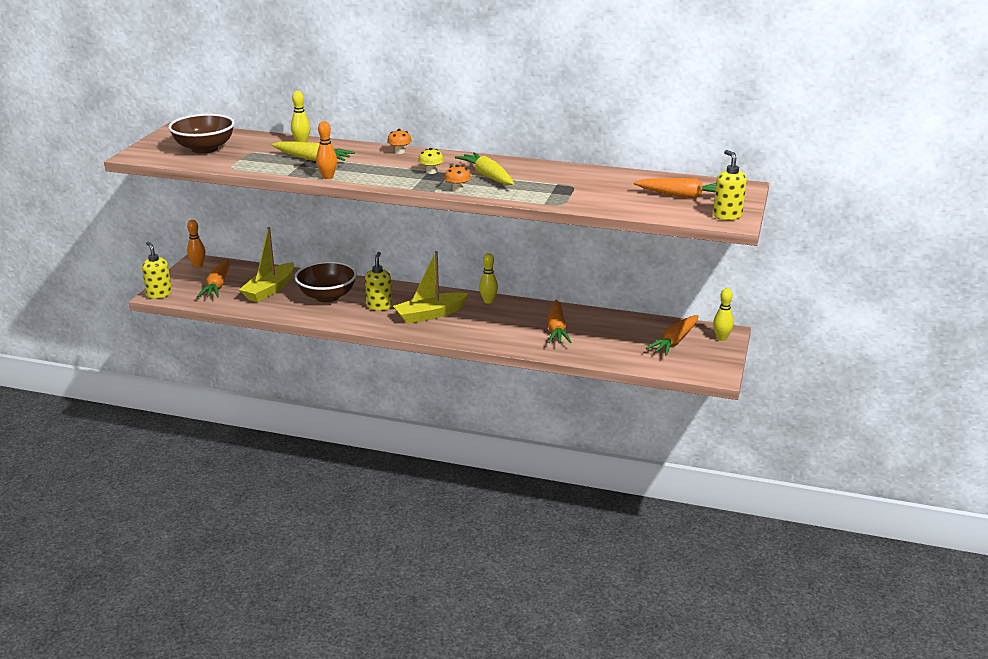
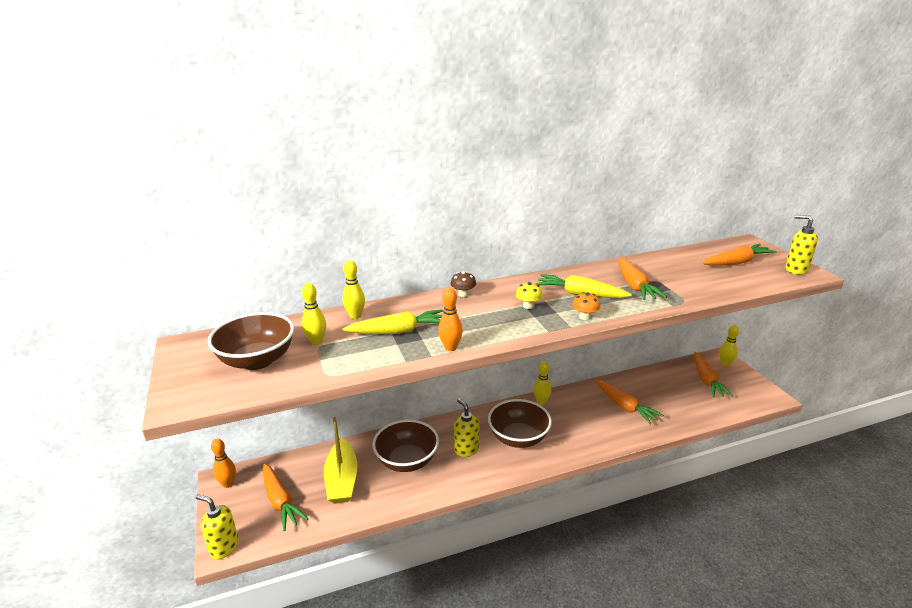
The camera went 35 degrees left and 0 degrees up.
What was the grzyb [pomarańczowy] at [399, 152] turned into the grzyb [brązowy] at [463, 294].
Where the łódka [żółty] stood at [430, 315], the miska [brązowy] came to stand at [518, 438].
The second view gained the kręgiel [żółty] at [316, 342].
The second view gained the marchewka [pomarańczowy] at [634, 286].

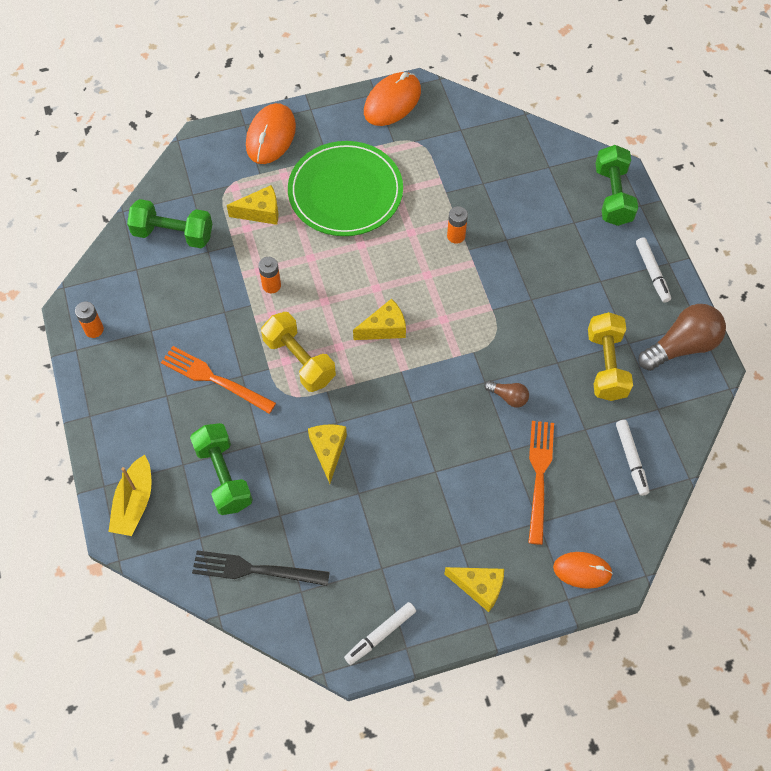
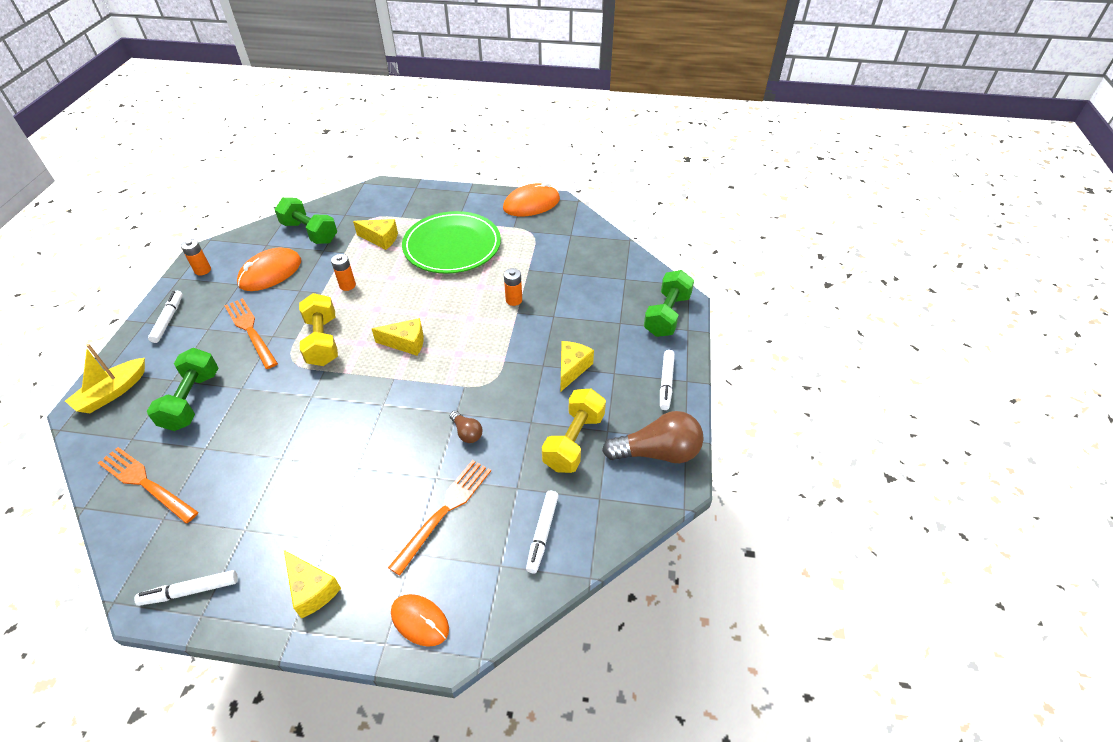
The camera went 25 degrees right and 15 degrees down.
What was the widelec [czarny] at [254, 570] turned into the widelec [pomarańczowy] at [144, 483].
The myszka [pomarańczowy] ended up elsewhere, having gone from [271, 136] to [270, 273].
The ser [żółty] ended up elsewhere, having gone from [328, 451] to [572, 369].
The second view gained the flamaster [biały] at [168, 320].

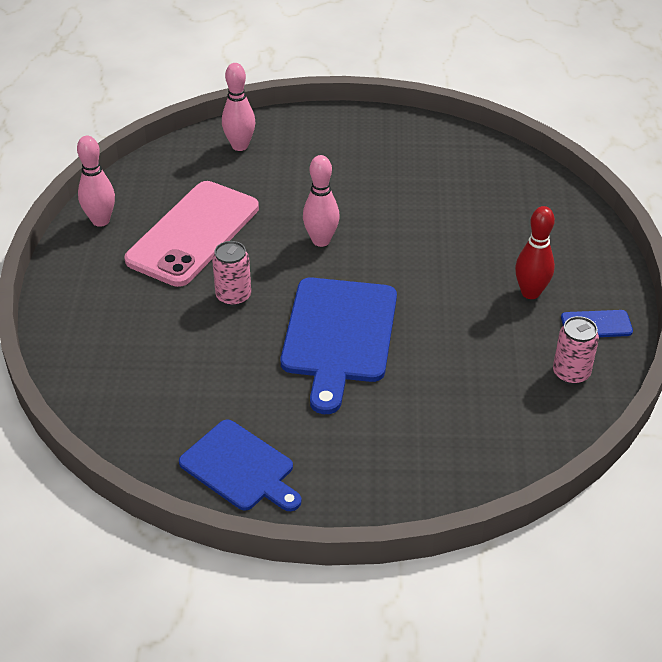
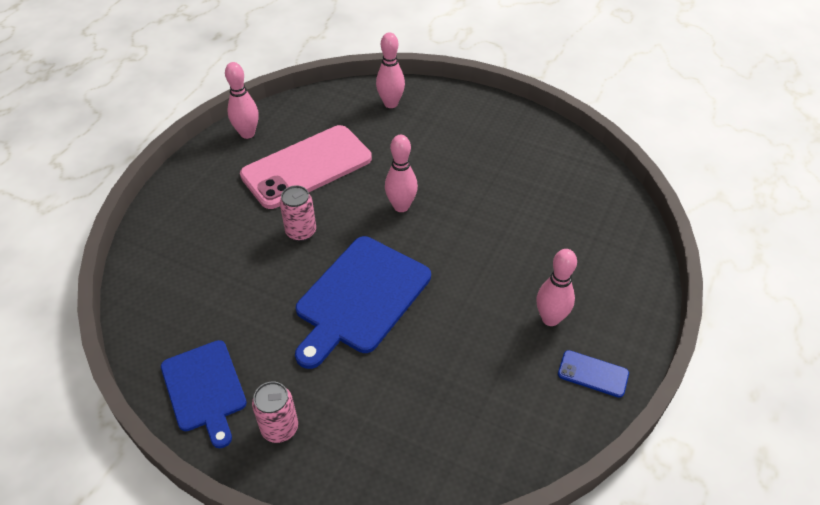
The camera went 25 degrees right and 5 degrees up.
What was the kręgiel [czerwony] at [530, 293] turned into the kręgiel [różowy] at [550, 318].
The puszka [różowy] ended up elsewhere, having gone from [571, 373] to [280, 428].

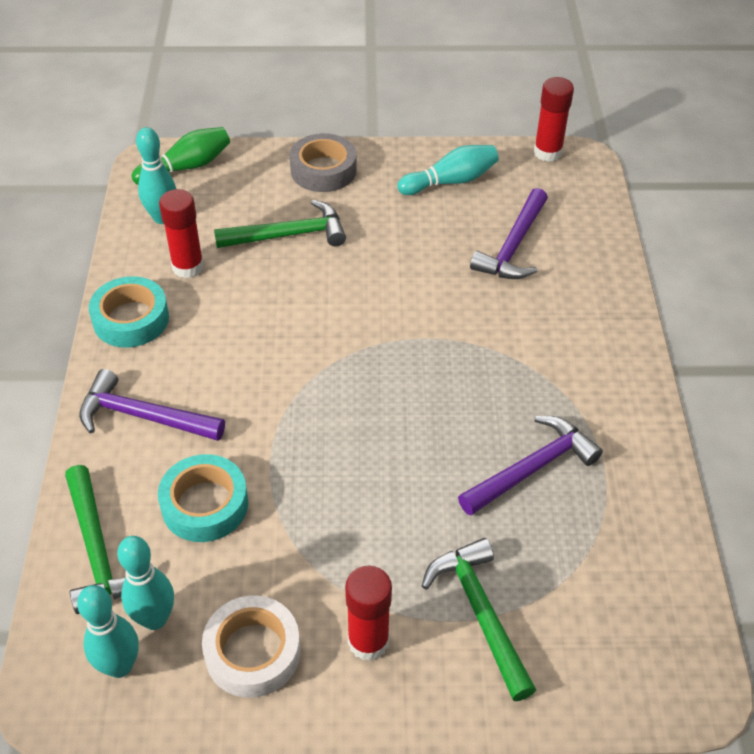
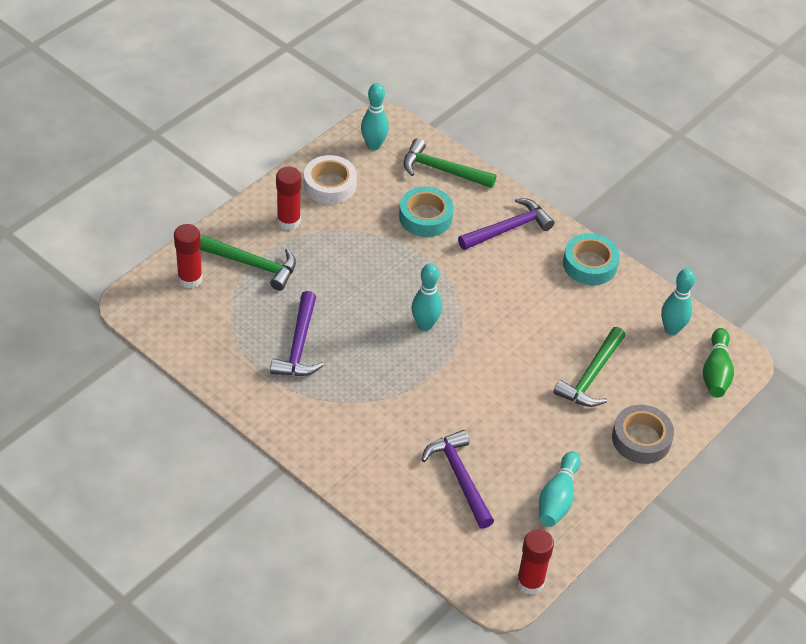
The camera went 130 degrees right and 0 degrees up.
The kręgiel [turkusowy] ended up elsewhere, having gone from [155, 619] to [425, 325].
The klej w sztyfcie [czerwony] ended up elsewhere, having gone from [188, 267] to [190, 279].

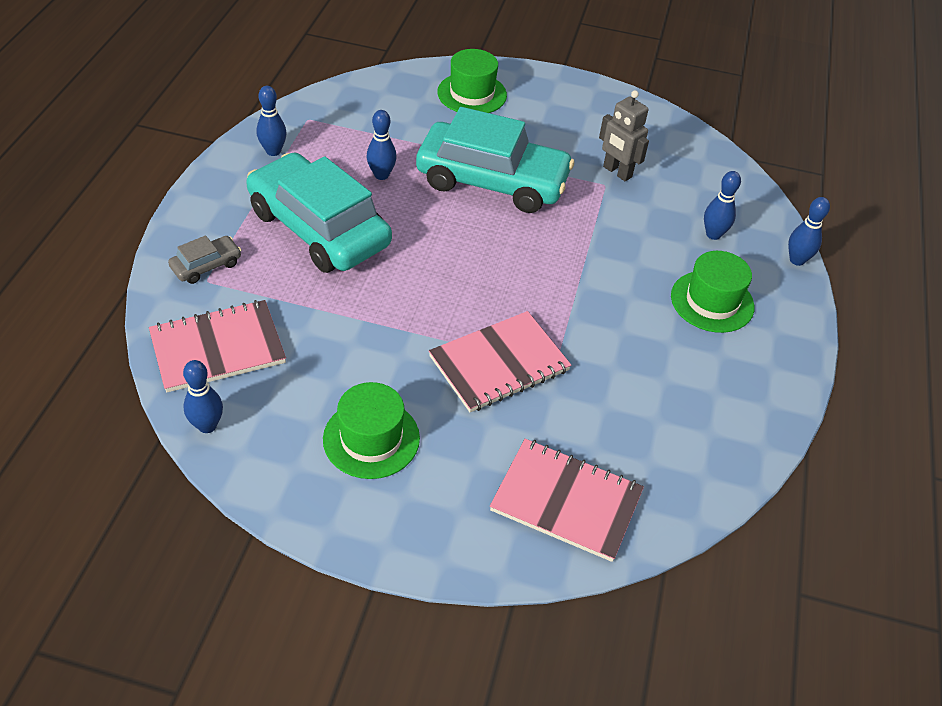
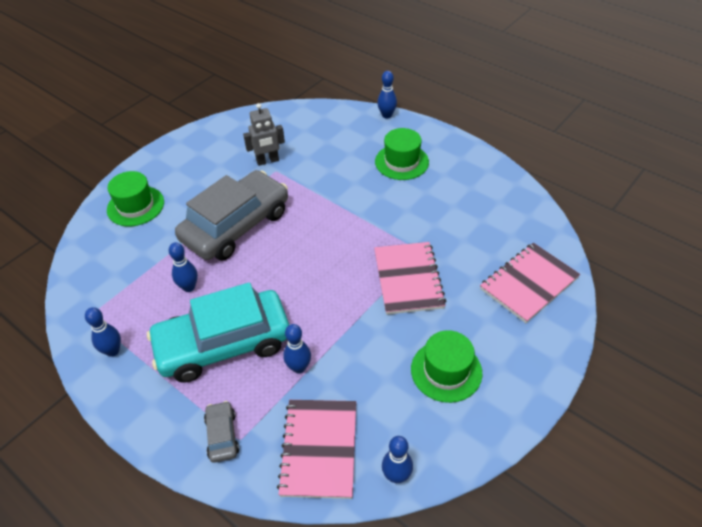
The camera went 60 degrees left and 0 degrees up.
What was the samochód [turkusowy] at [492, 181] turned into the samochód [szary] at [236, 225].
The kręgiel [niebieski] ended up elsewhere, having gone from [713, 234] to [299, 367].

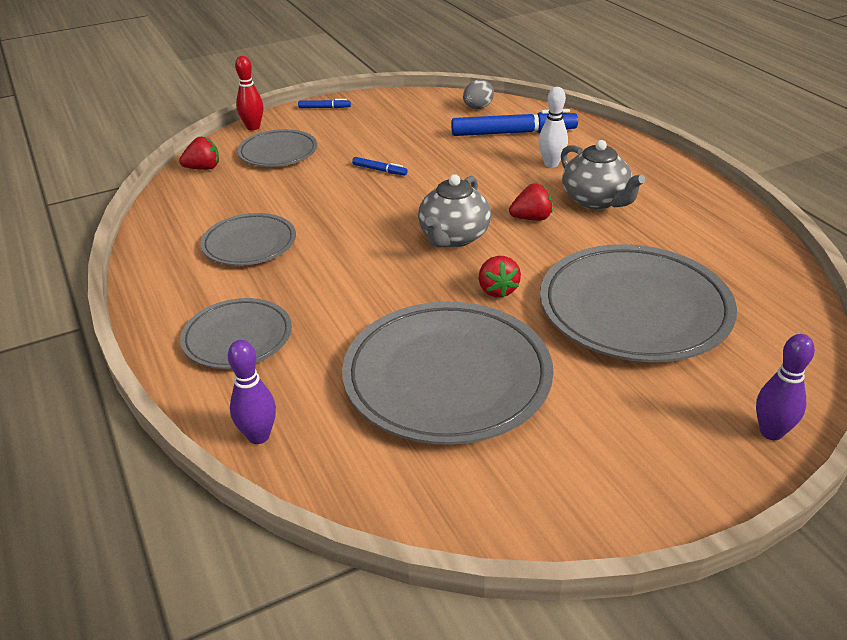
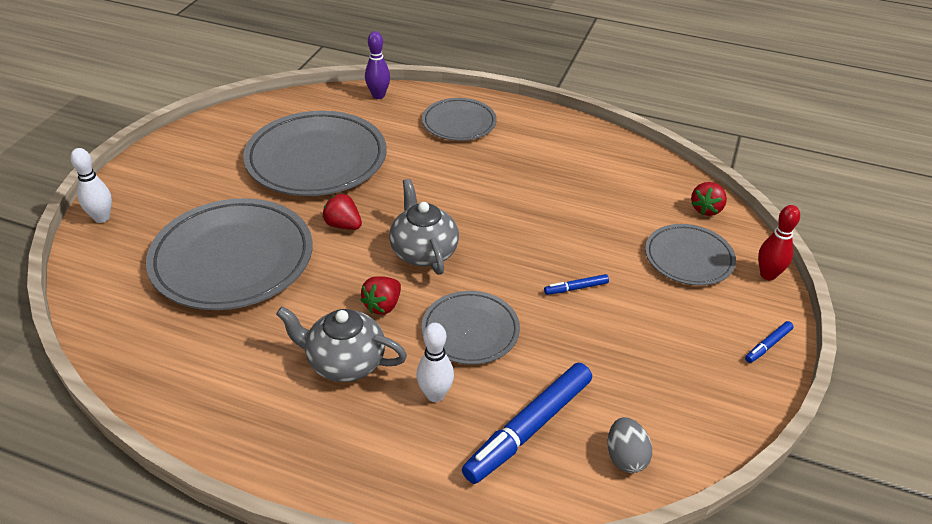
The camera went 135 degrees right and 5 degrees up.
The talerz [szary] ended up elsewhere, having gone from [249, 244] to [470, 331].
What was the kręgiel [fioletowy] at [771, 432] turned into the kręgiel [biały] at [102, 218].

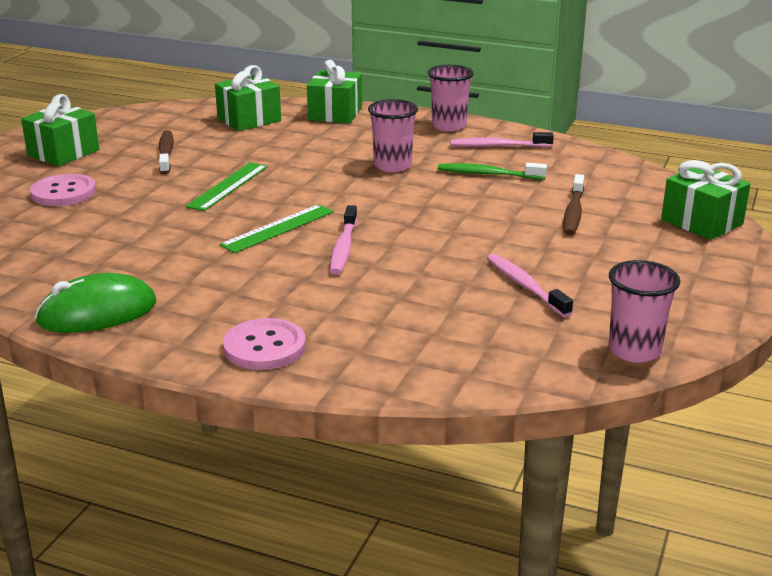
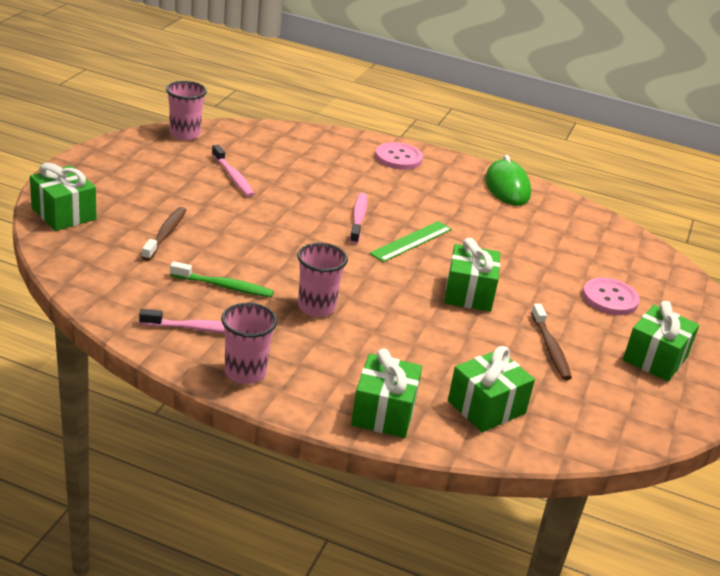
The camera went 175 degrees right and 5 degrees up.
The myszka [zielony] at [97, 313] ended up facing another way, 75 degrees counterclockwise from before.
Where the linijka [zielony] stood at [228, 186], the prezent [zielony] came to stand at [469, 293].

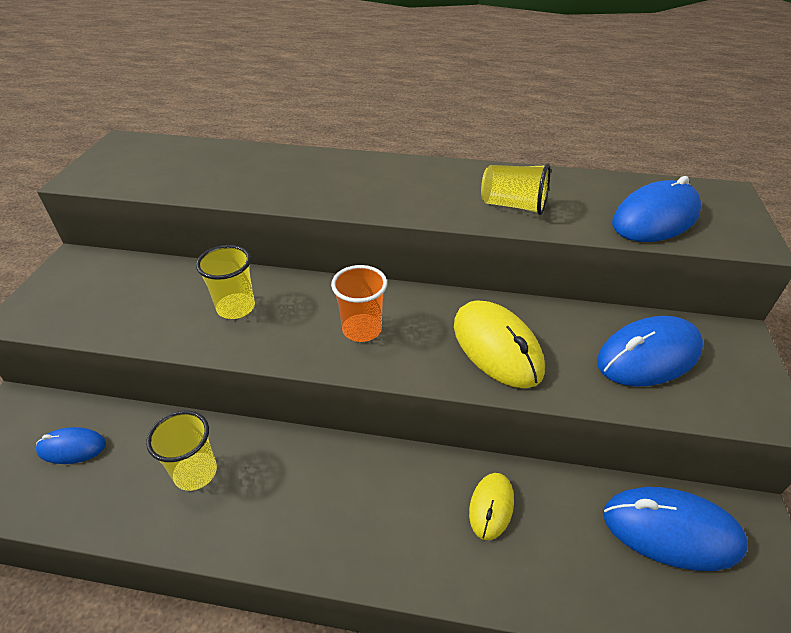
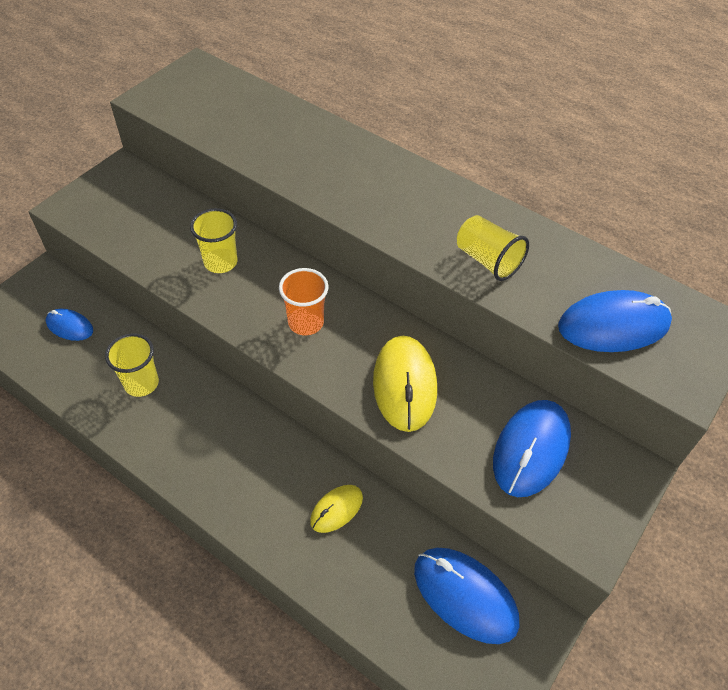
The camera went 25 degrees right and 10 degrees up.
The myszka [niebieski] at [648, 355] ended up facing another way, 60 degrees counterclockwise from before.

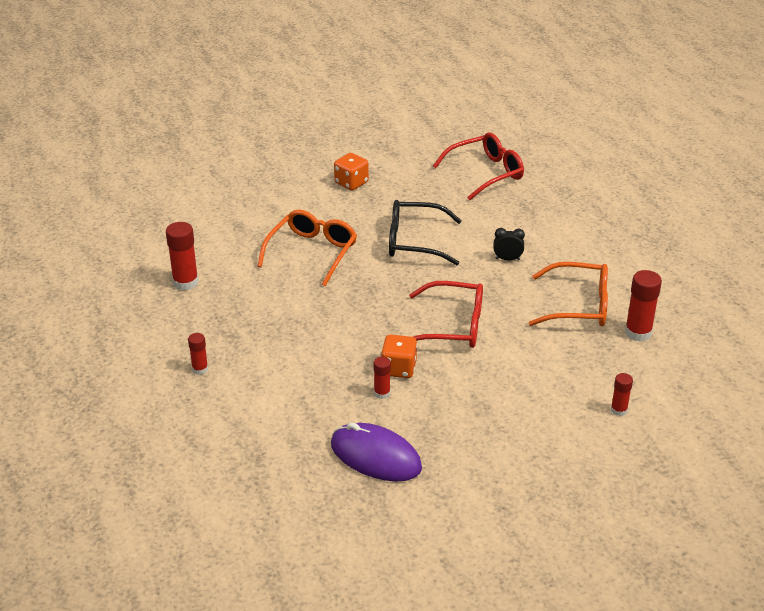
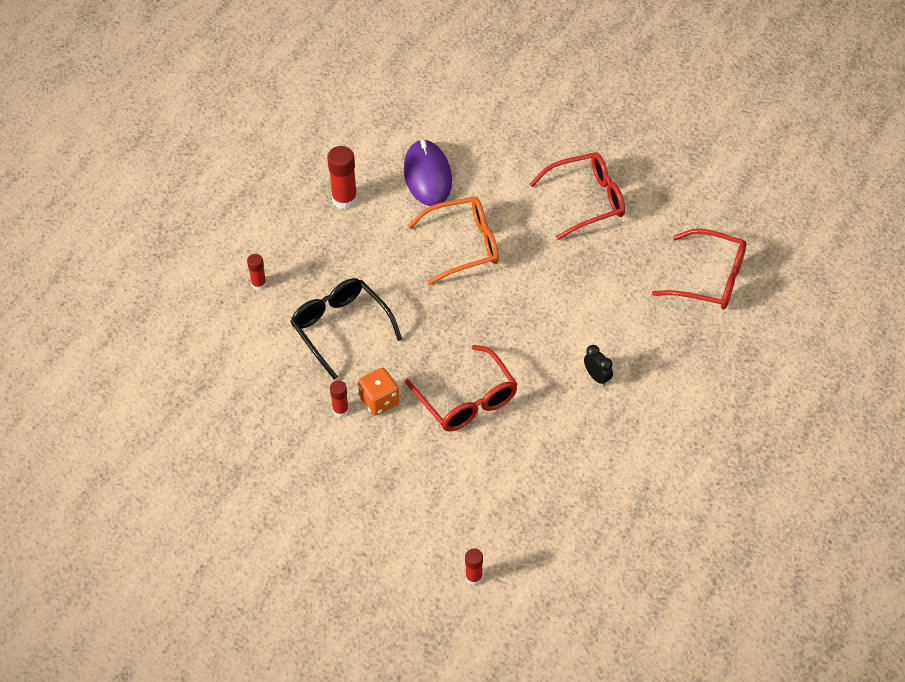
The camera went 50 degrees right and 15 degrees up.
The myszka [fioletowy] ended up elsewhere, having gone from [375, 456] to [427, 176].
Where the kostka do gry [pomarańczowy] stood at [351, 183], the okulary [czerwony] came to stand at [586, 201].
The okulary [czarny] ended up elsewhere, having gone from [414, 241] to [340, 328].
The second view lost the okulary [pomarańczowy] at [579, 306].
The second view lost the klej w sztyfcie [czerwony] at [638, 333].

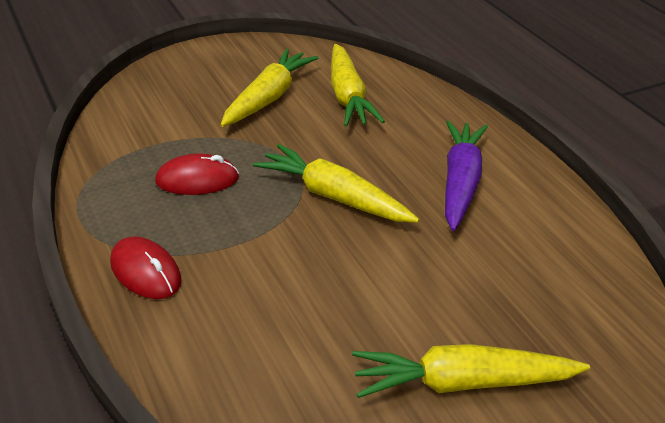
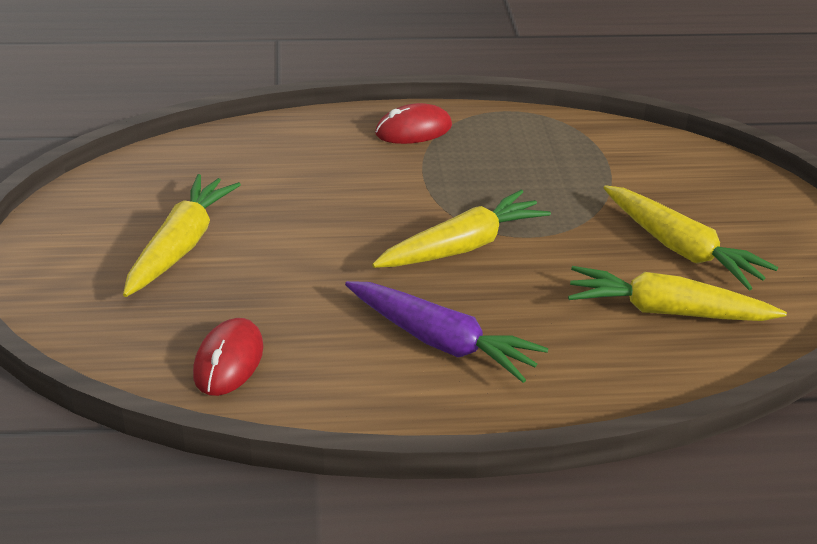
The camera went 110 degrees right and 0 degrees up.
The myszka [czerwony] ended up elsewhere, having gone from [197, 180] to [228, 361].

